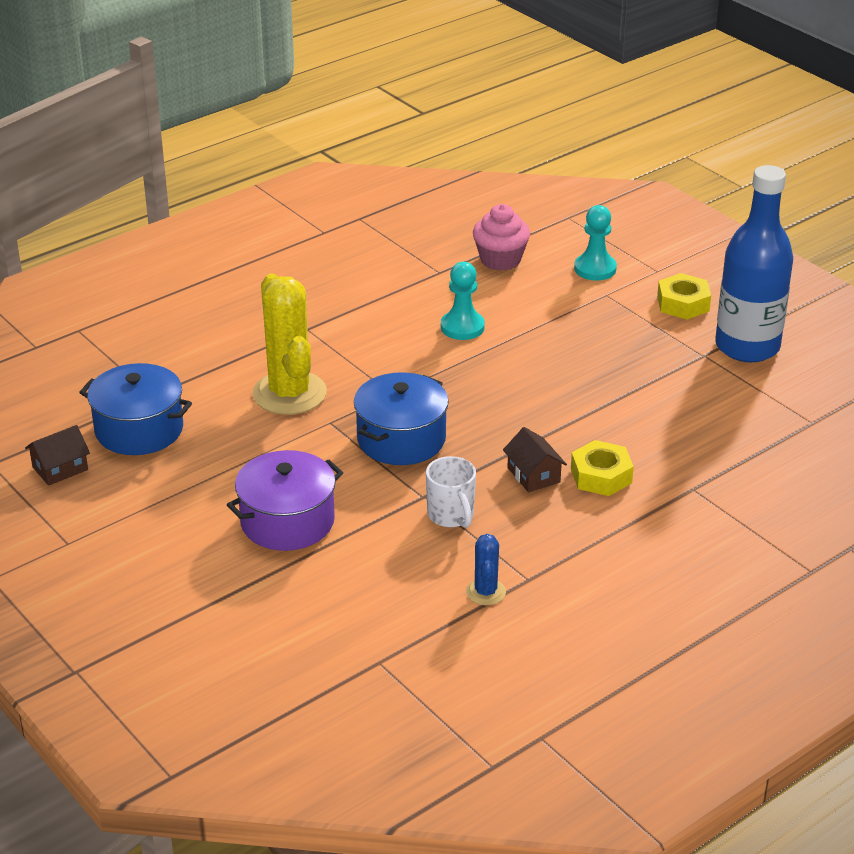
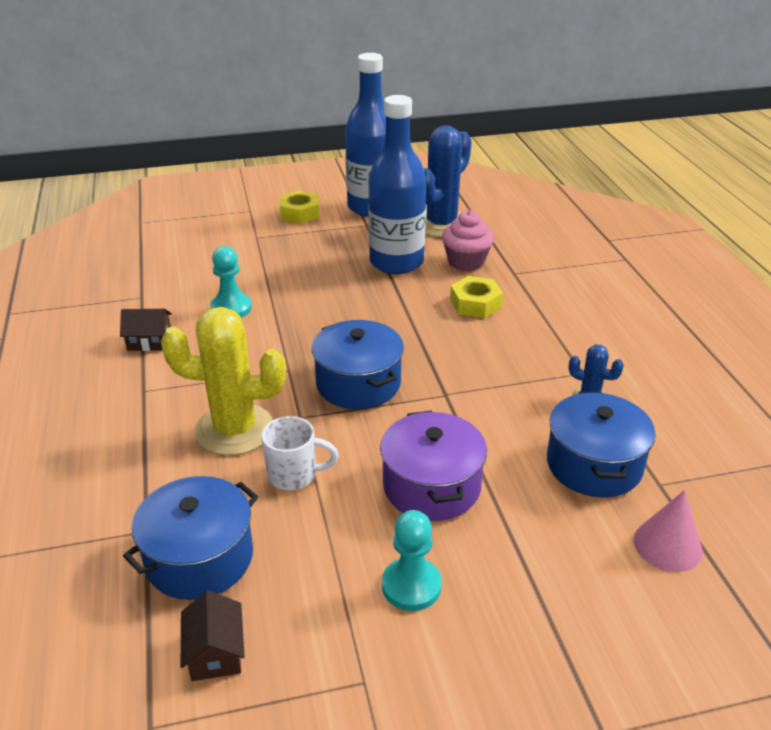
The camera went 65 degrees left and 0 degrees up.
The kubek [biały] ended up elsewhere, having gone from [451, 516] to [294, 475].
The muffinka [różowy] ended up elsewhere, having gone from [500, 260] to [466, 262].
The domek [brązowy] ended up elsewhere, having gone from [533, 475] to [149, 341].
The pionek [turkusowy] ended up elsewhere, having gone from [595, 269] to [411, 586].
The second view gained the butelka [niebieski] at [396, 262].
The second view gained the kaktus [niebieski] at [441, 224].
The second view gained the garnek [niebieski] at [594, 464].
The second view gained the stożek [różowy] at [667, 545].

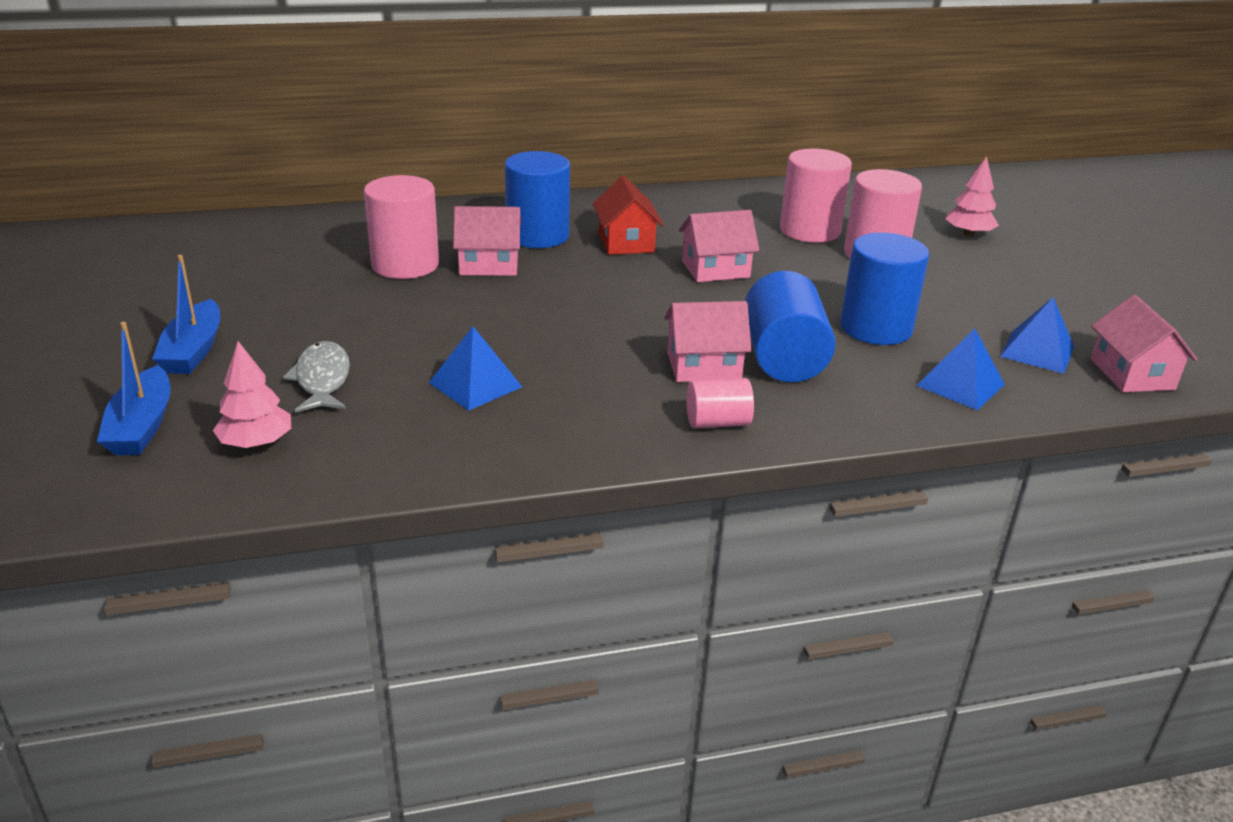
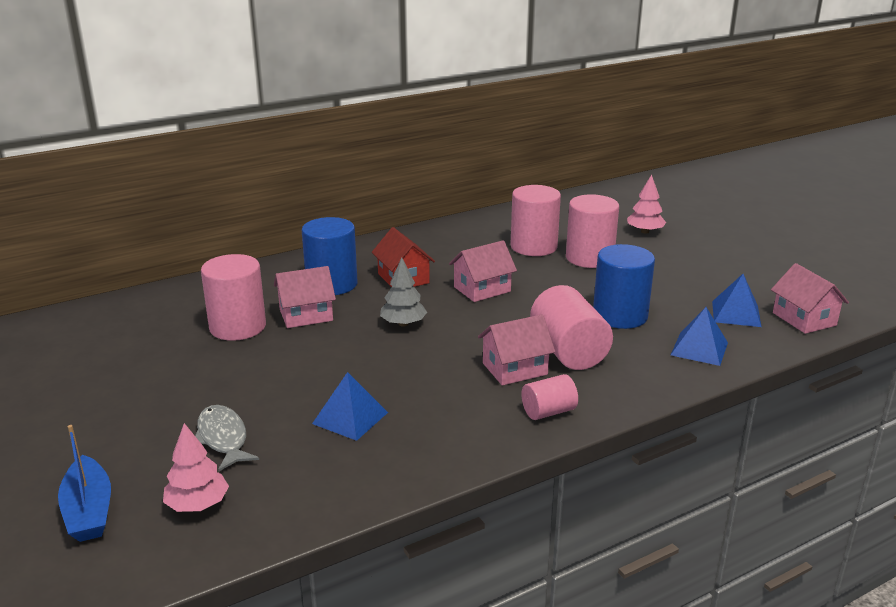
The camera went 15 degrees left and 5 degrees down.
The second view lost the łódka [niebieski] at [194, 350].
What was the walec [niebieski] at [783, 358] turned into the walec [różowy] at [568, 352].
The second view gained the drzewko [szary] at [403, 324].

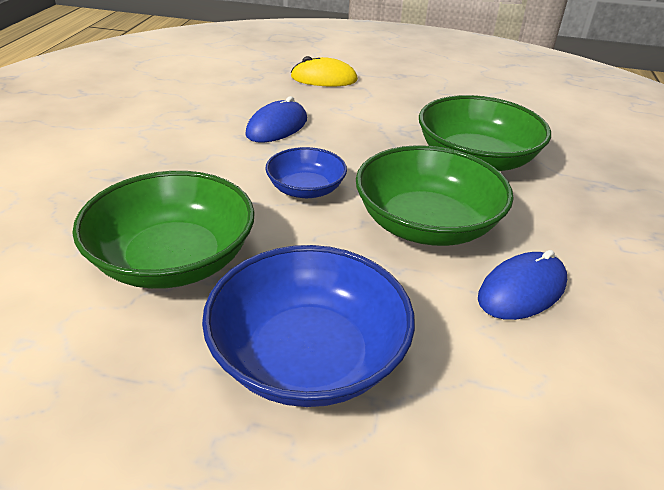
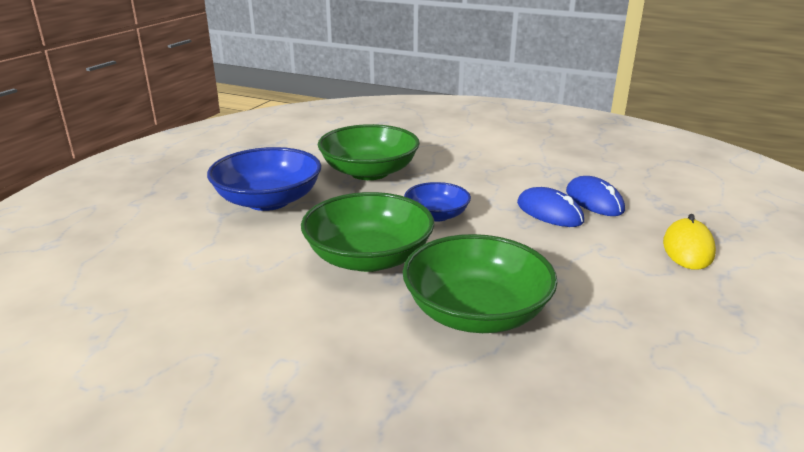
The camera went 105 degrees right and 10 degrees down.
The myszka [niebieski] ended up elsewhere, having gone from [522, 290] to [594, 201].

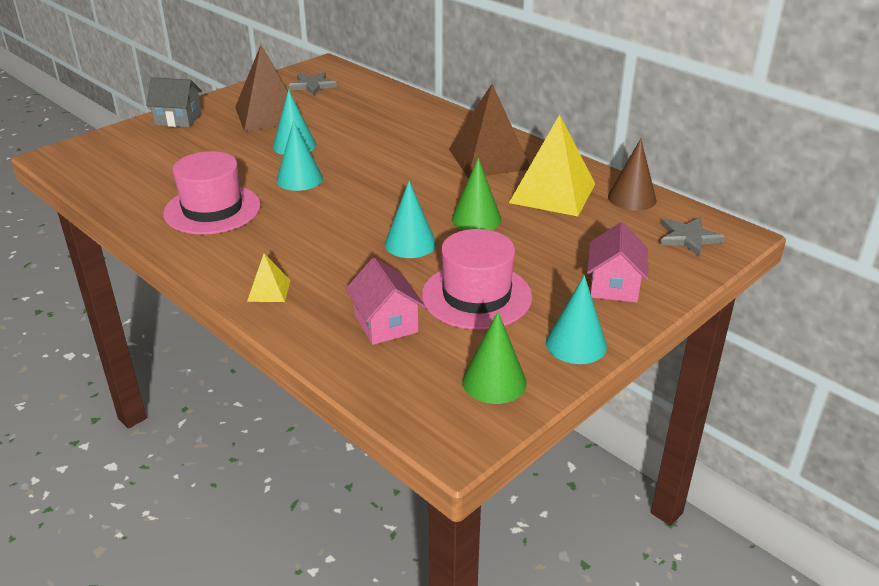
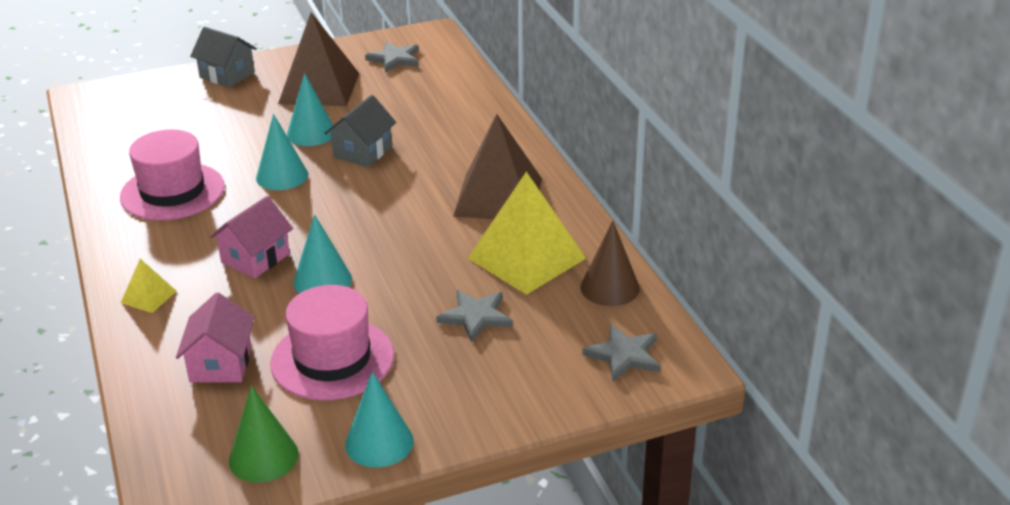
The camera went 25 degrees right and 0 degrees up.
The second view lost the stożek [zielony] at [476, 219].
The domek [różowy] ended up elsewhere, having gone from [614, 286] to [255, 258].
The second view gained the domek [szary] at [362, 152].
The second view gained the gwiazda [szary] at [475, 317].

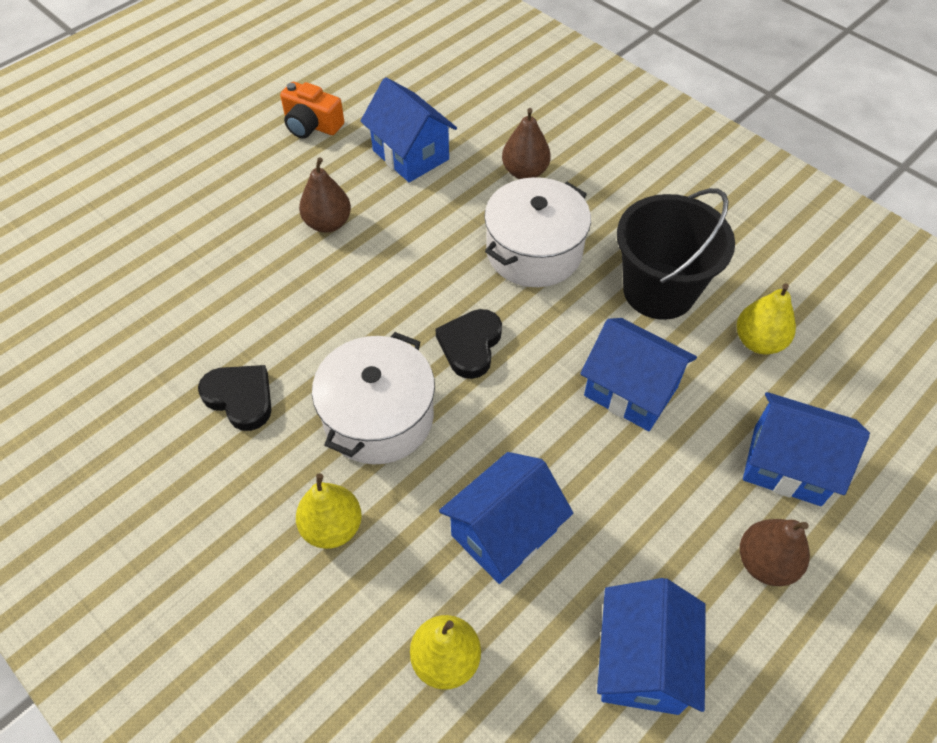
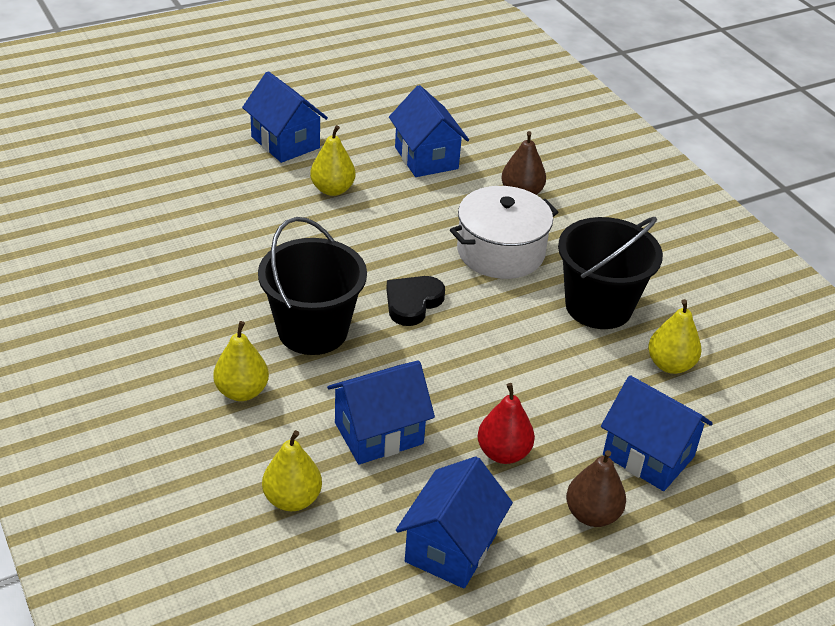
The camera went 15 degrees right and 15 degrees down.
The second view lost the serce [czarny] at [240, 398].
The second view lost the aparat fotograficzny [pomarańczowy] at [312, 125].
What was the gruszka [brązowy] at [328, 223] turned into the gruszka [żółty] at [332, 189].
Where the garnek [biały] stood at [378, 417], the wiadro [czarny] came to stand at [312, 330].
The domek [niebieski] ended up elsewhere, having gone from [630, 391] to [285, 142].
The second view gained the gruszka [czerwony] at [503, 453].

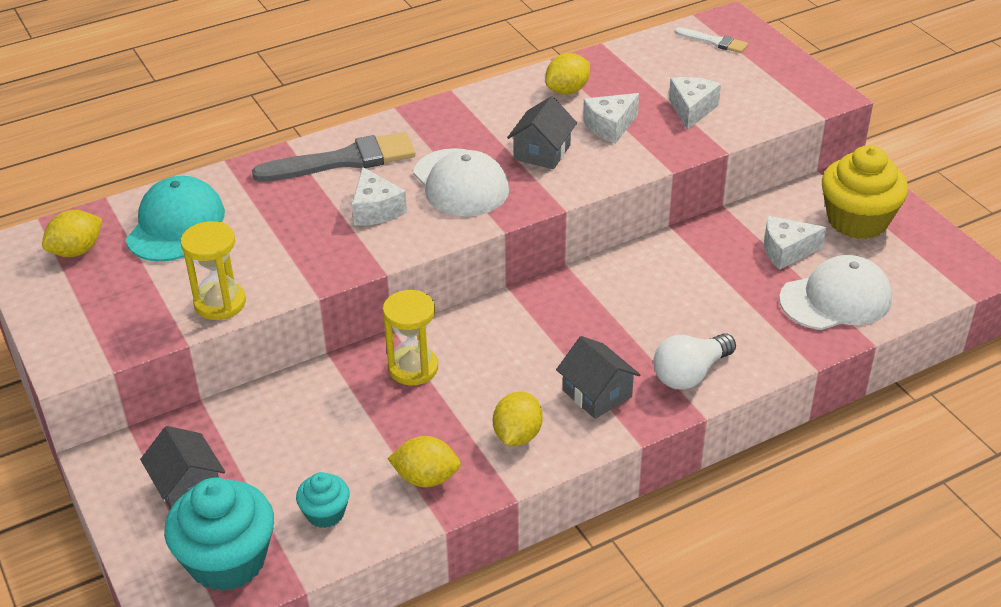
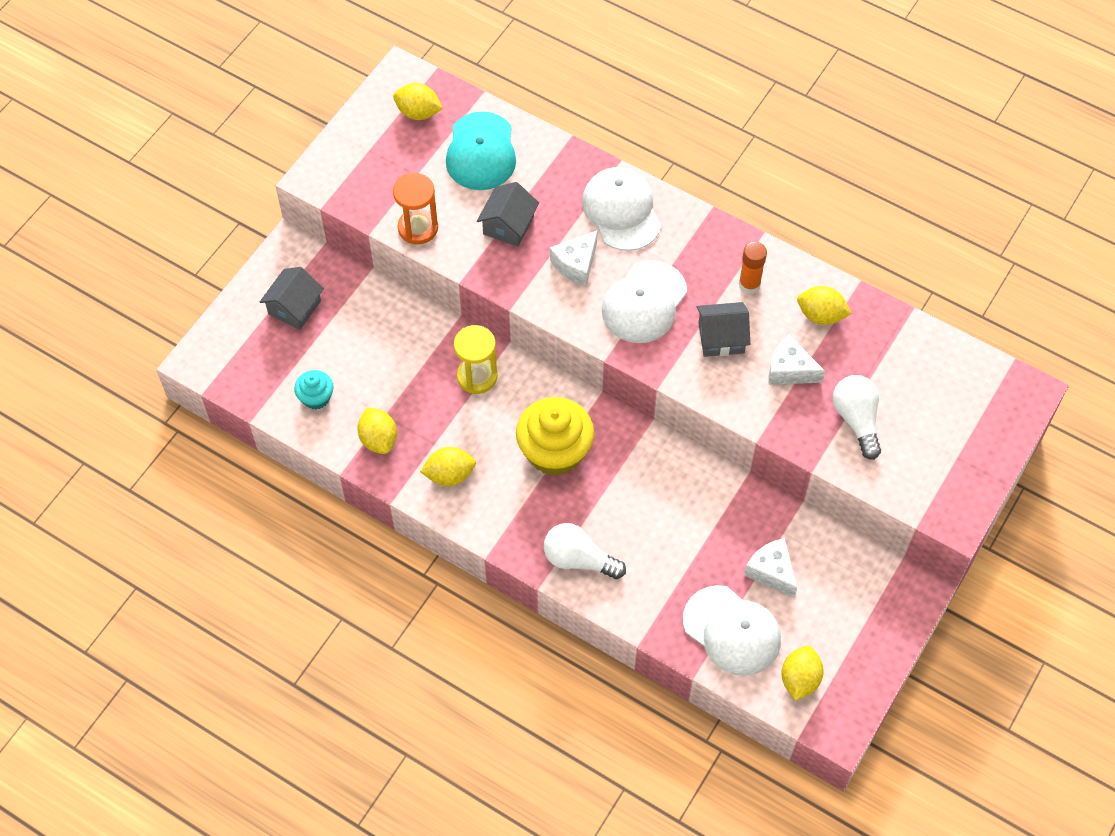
The camera went 60 degrees right and 20 degrees up.
The czapka [turkusowy] at [176, 225] ended up facing another way, 105 degrees clockwise from before.
The second view lost the muffinka [turkusowy] at [227, 560].
What was the klepsydra [żółty] at [220, 303] turned into the klepsydra [pomarańczowy] at [418, 228].
Where the pędzel [szary] stood at [344, 160], the czapka [biały] came to stand at [621, 211].
The domek [szary] ended up elsewhere, having gone from [597, 394] to [508, 225].
Where the ser [biały] stood at [691, 110], the żarówka [biały] came to stand at [856, 420].
The second view lost the pędzel [biały] at [714, 42].
The muffinka [żółty] ended up elsewhere, having gone from [857, 220] to [555, 451].
The second view gained the klej w sztyfcie [pomarańczowy] at [749, 284].
The second view gained the cytryna [żółty] at [799, 679].

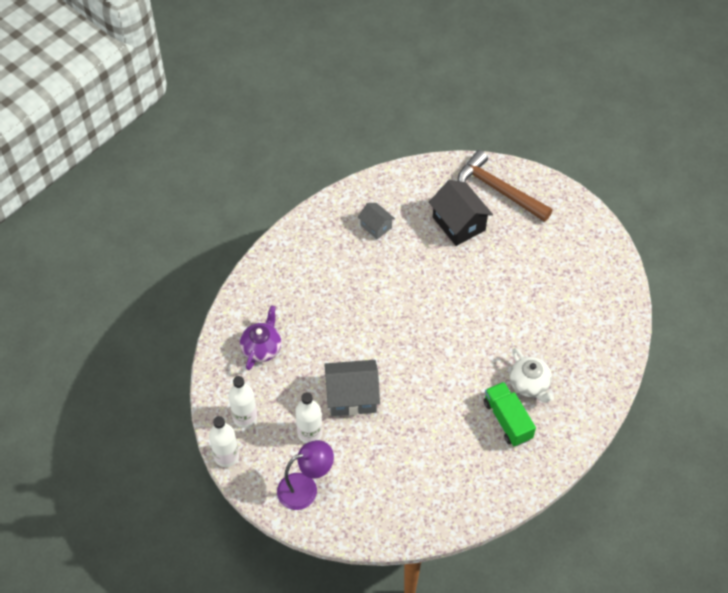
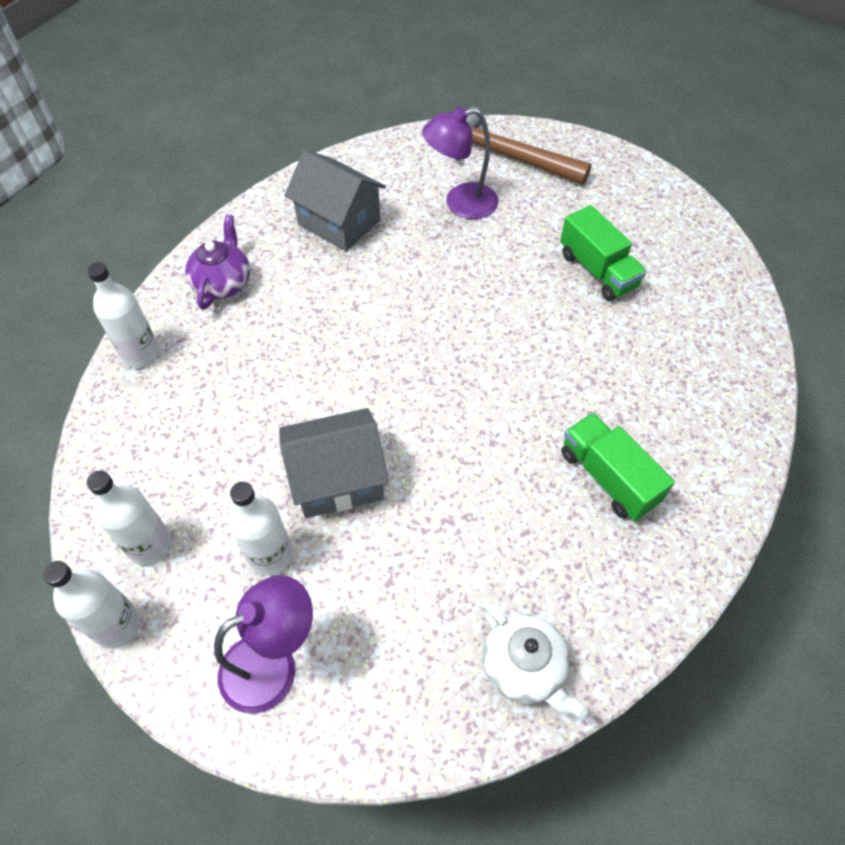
The camera went 10 degrees left and 0 degrees up.
The imbryk [fioletowy] ended up elsewhere, having gone from [262, 348] to [223, 283].
The size of the domek [szary] at [376, 226] changed by a factor of 1.74.
Where the domek [czarny] stood at [459, 223], the lampka [fioletowy] came to stand at [460, 203].
The imbryk [biały] ended up elsewhere, having gone from [529, 384] to [524, 667].
The second view gained the butelka [biały] at [141, 354].
The second view gained the ciężarówka [zielony] at [597, 270].

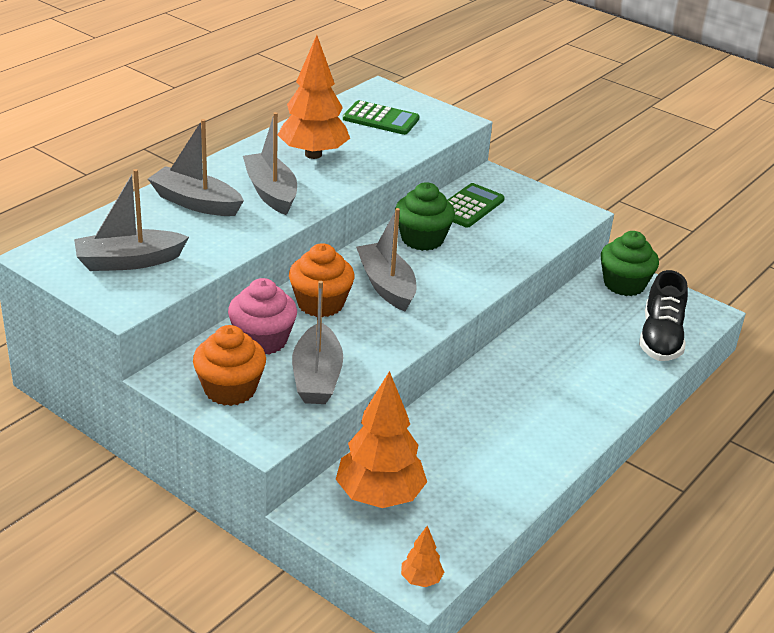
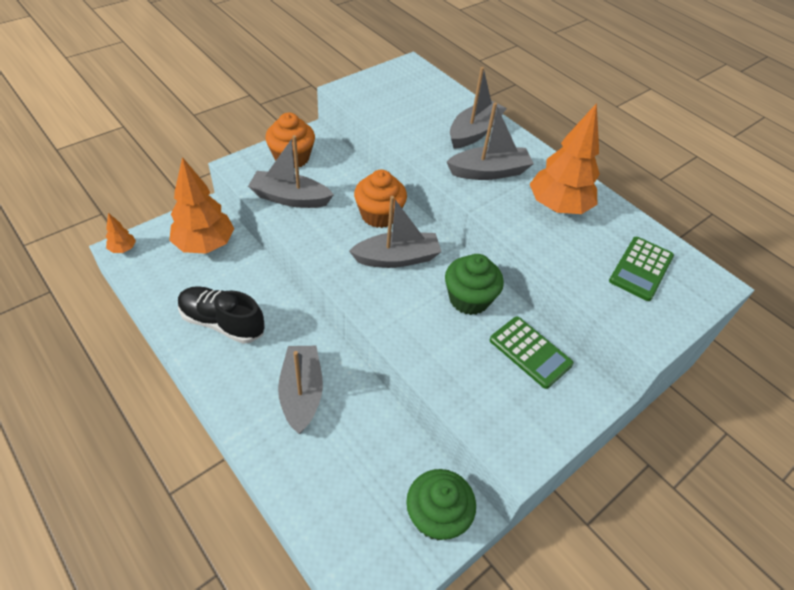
The camera went 100 degrees right and 15 degrees up.
The łódka [szary] ended up elsewhere, having gone from [129, 261] to [301, 393].
The second view lost the muffinka [różowy] at [262, 340].
The but [czarny] ended up elsewhere, having gone from [660, 338] to [222, 323].

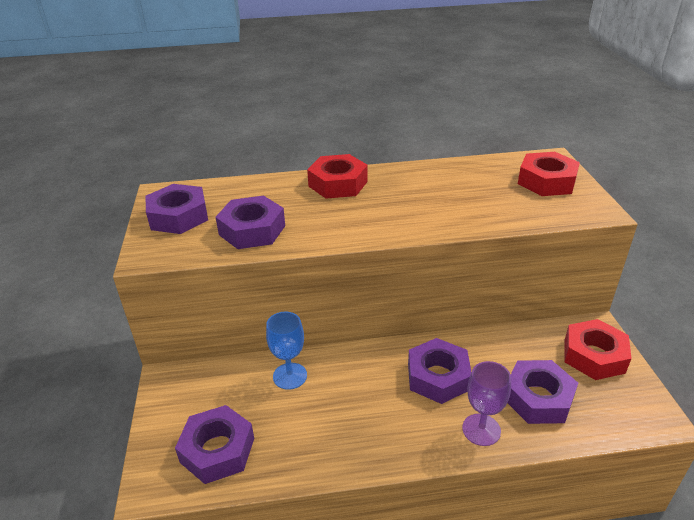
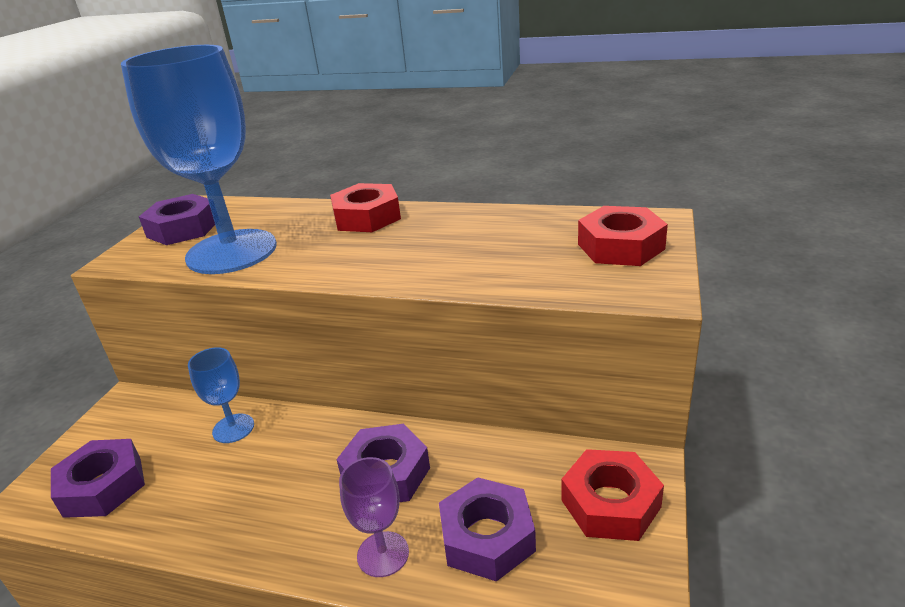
The camera went 25 degrees right and 5 degrees down.
Where the nakrętka [fioletowy] stood at [252, 230], the kielich [niebieski] came to stand at [231, 252].

